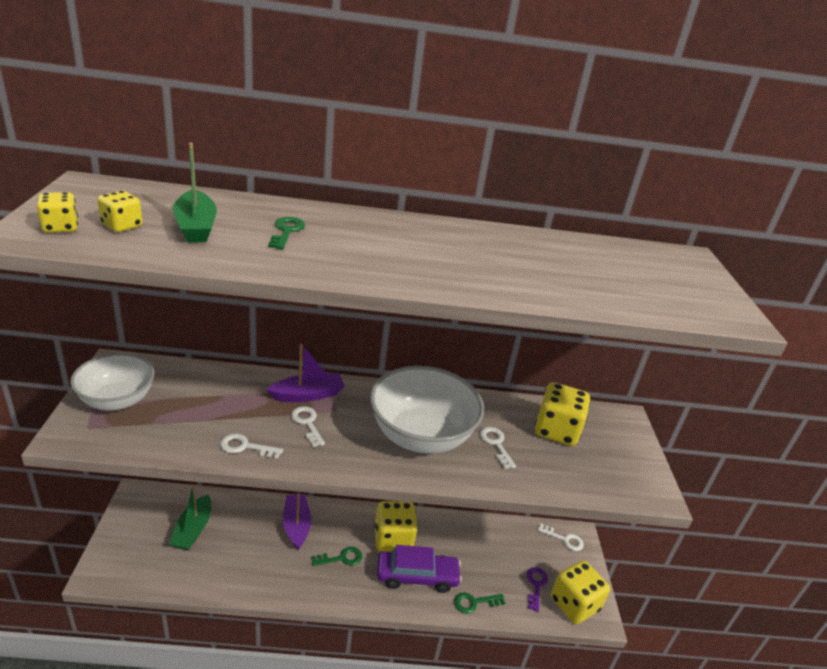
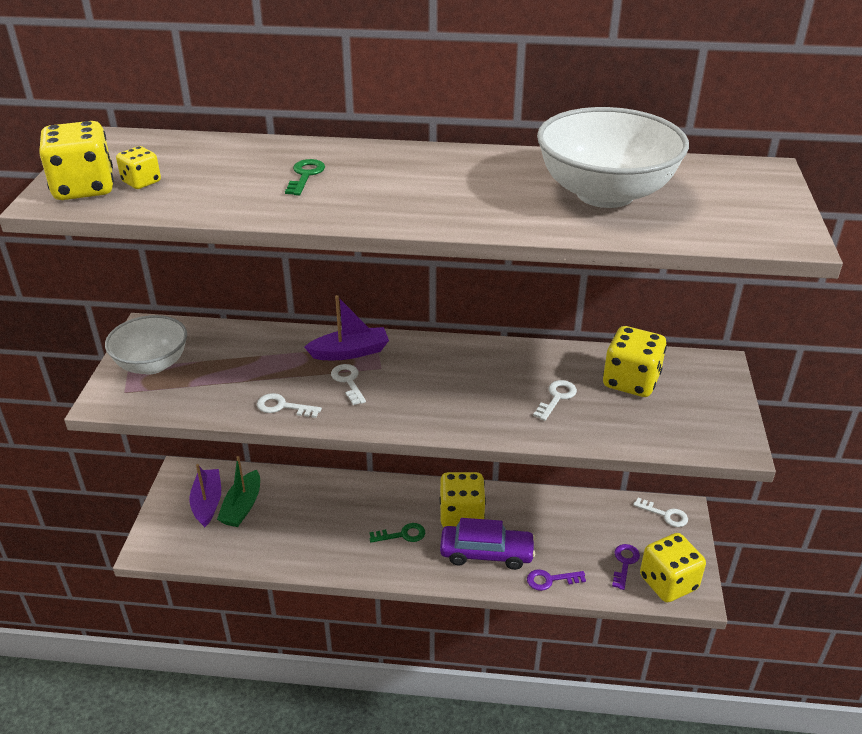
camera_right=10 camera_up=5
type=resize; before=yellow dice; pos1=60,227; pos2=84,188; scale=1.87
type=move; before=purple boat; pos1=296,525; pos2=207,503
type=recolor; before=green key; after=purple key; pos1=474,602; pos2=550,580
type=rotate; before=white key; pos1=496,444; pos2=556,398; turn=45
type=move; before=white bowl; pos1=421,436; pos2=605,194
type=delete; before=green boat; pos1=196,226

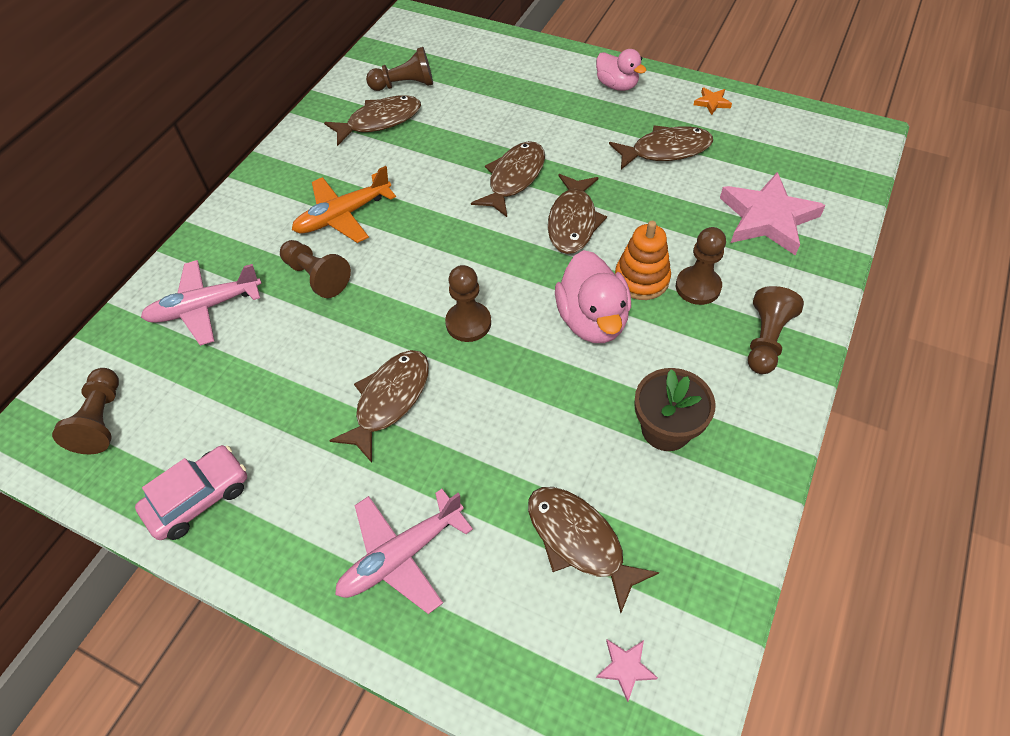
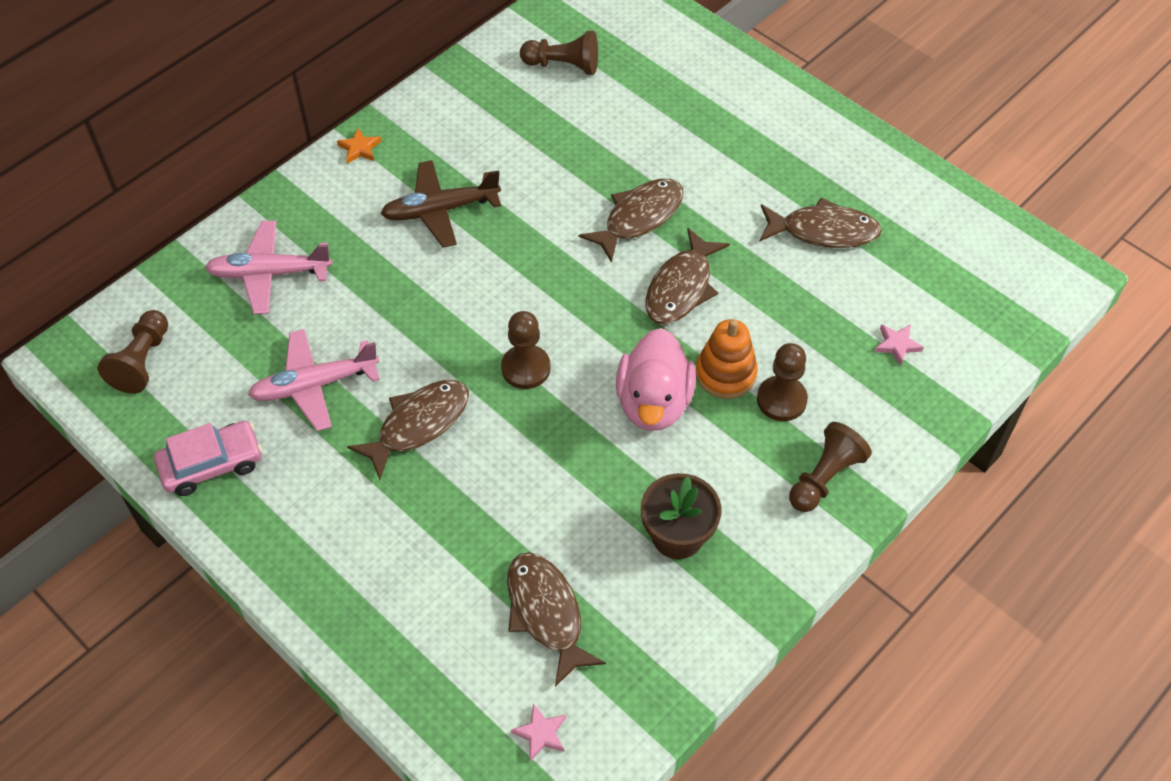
camera_right=15 camera_up=0
type=move; before=pink plane; pos1=401,555; pos2=314,385
type=move; before=orange star; pos1=712,103; pos2=359,148
type=recolor; before=orange plane; after=brown plane; pos1=343,216; pos2=440,210
type=resize; before=pink star; pos1=767,218; pos2=897,345; scale=0.42
type=delete; before=brown pawn; pos1=317,276
type=delete; before=brown fish; pos1=380,121
type=delete; before=pink duck; pos1=617,85

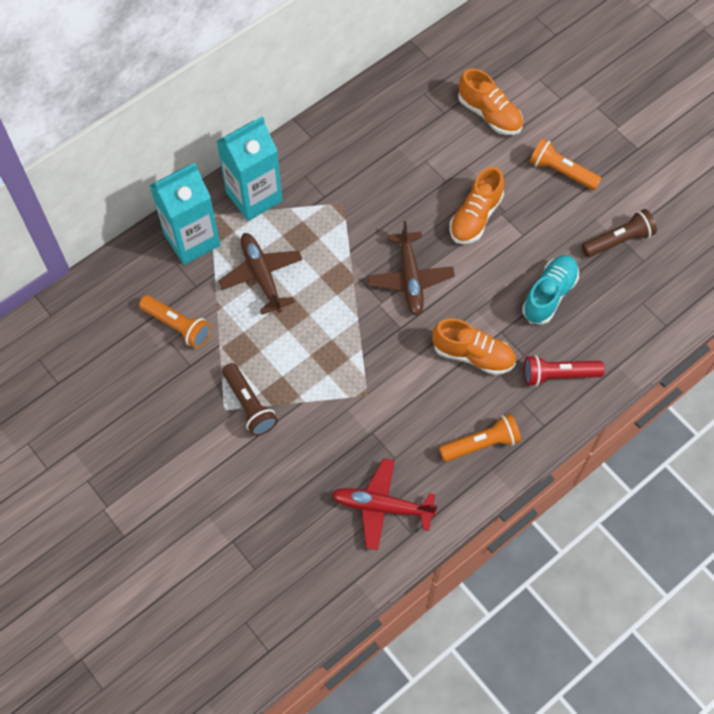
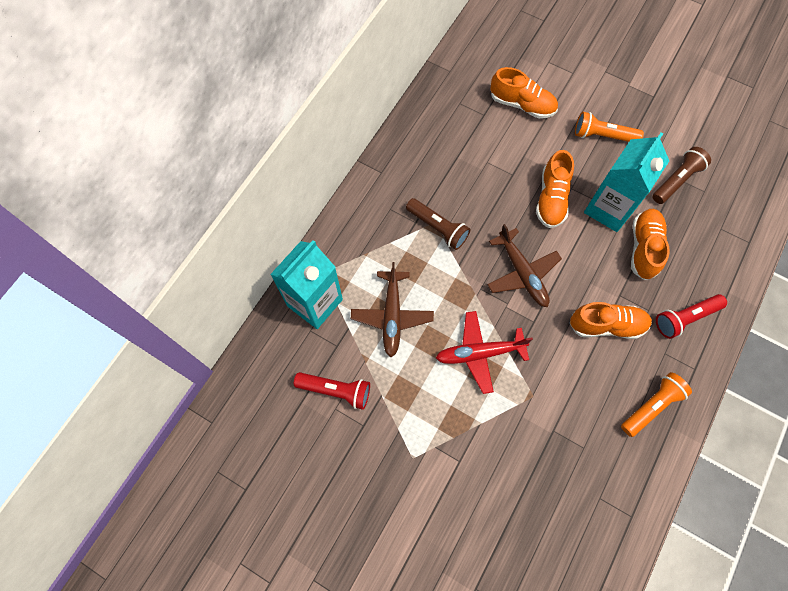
camera_right=-20 camera_up=5
type=recolor; before=orange flashlight; after=red flashlight; pos1=178,326; pos2=336,390
type=rotate; before=brown plane; pos1=262,276; pos2=392,315; turn=-135
type=move; before=brown flashlight; pos1=249,405; pos2=438,228
type=move; before=red plane; pos1=382,507; pos2=480,353
type=move; before=turquoise carton; pos1=254,197; pos2=609,208
type=recolor; before=turquoise shoe; after=orange shoe; pos1=549,295; pos2=643,248

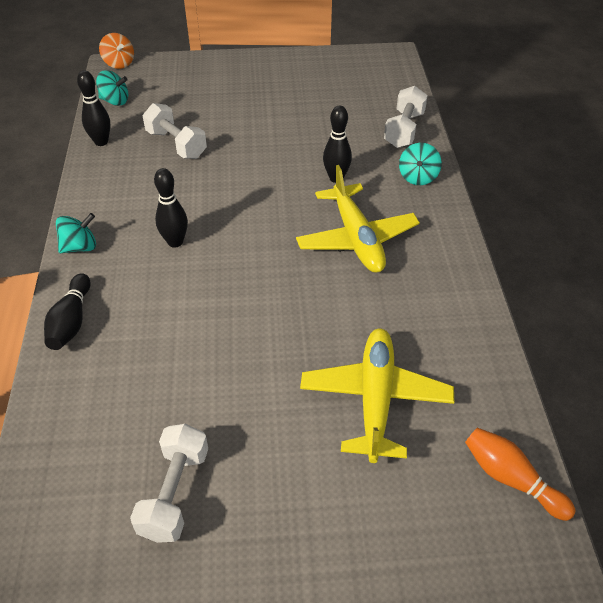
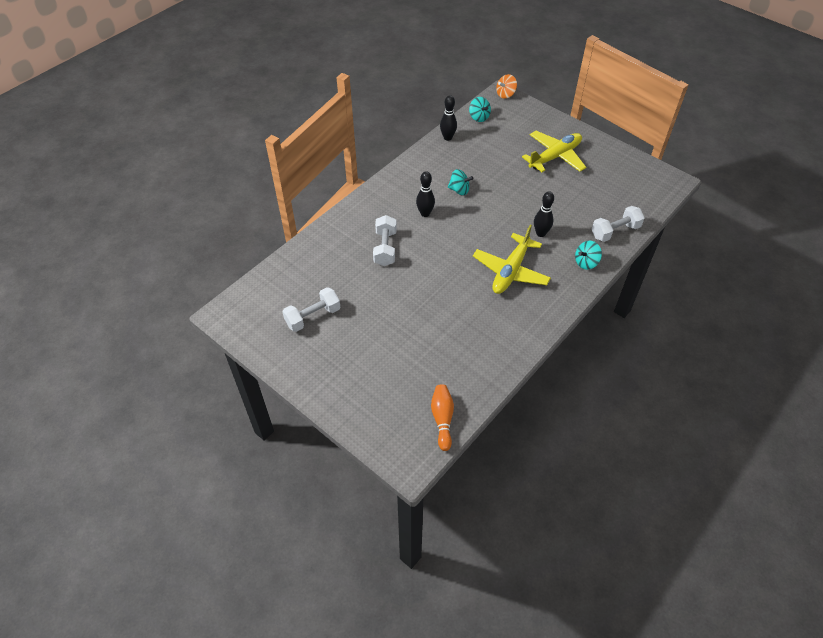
camera_right=45 camera_up=5
type=move; before=white dumbbell; pos1=176,144; pos2=385,248
type=move; before=turquoise spinning top; pos1=80,247; pos2=459,190
type=rotate; before=orange spinning top; pos1=119,63; pos2=505,94; turn=45
type=move; before=yellow plane; pos1=375,398; pos2=555,157
type=delete; before=black bowling pin; pos1=71,321

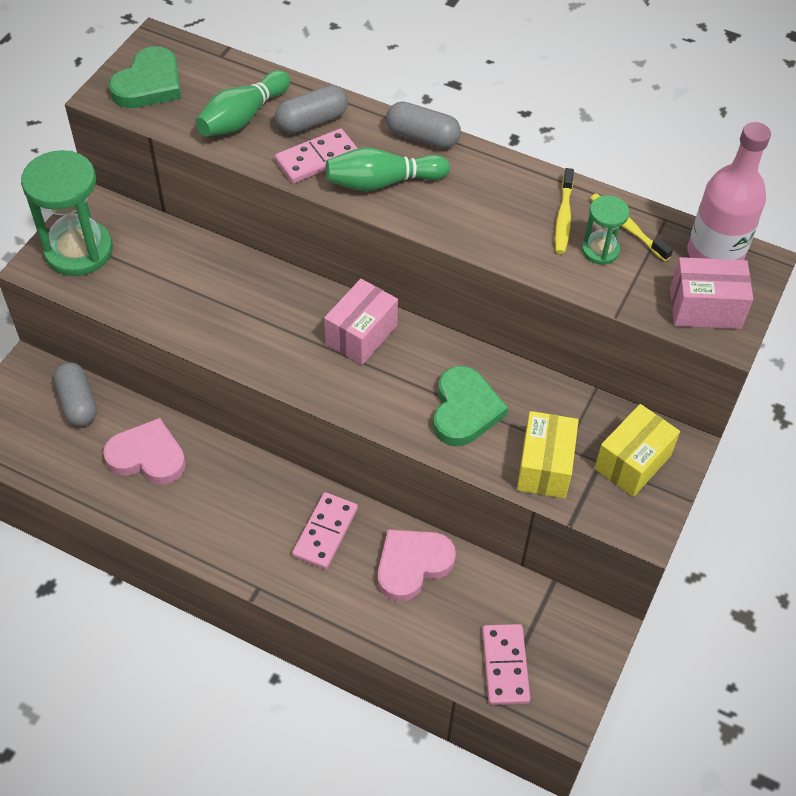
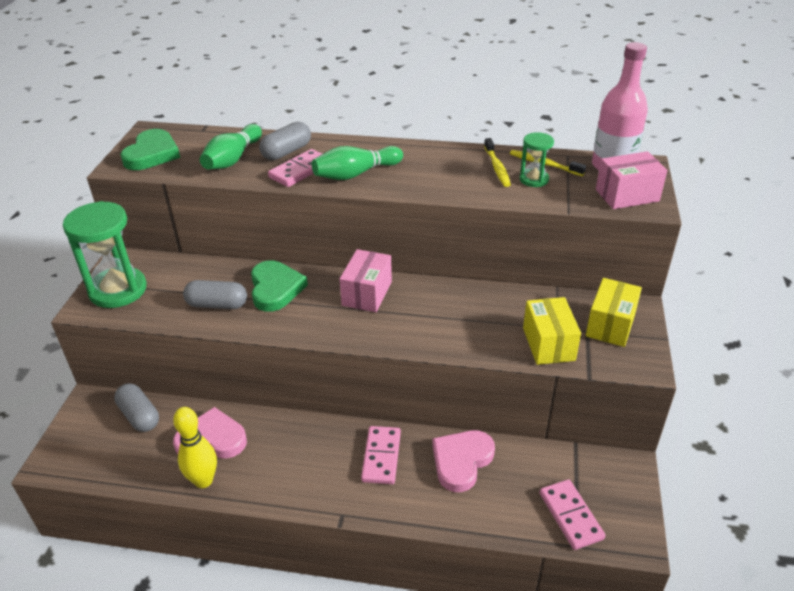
camera_right=-15 camera_up=-15
type=insert; after=yellow bowling pin; pos2=203,480
type=move; before=grey capsule; pos1=422,137; pos2=217,305
type=move; before=green heart; pos1=465,410; pos2=275,289

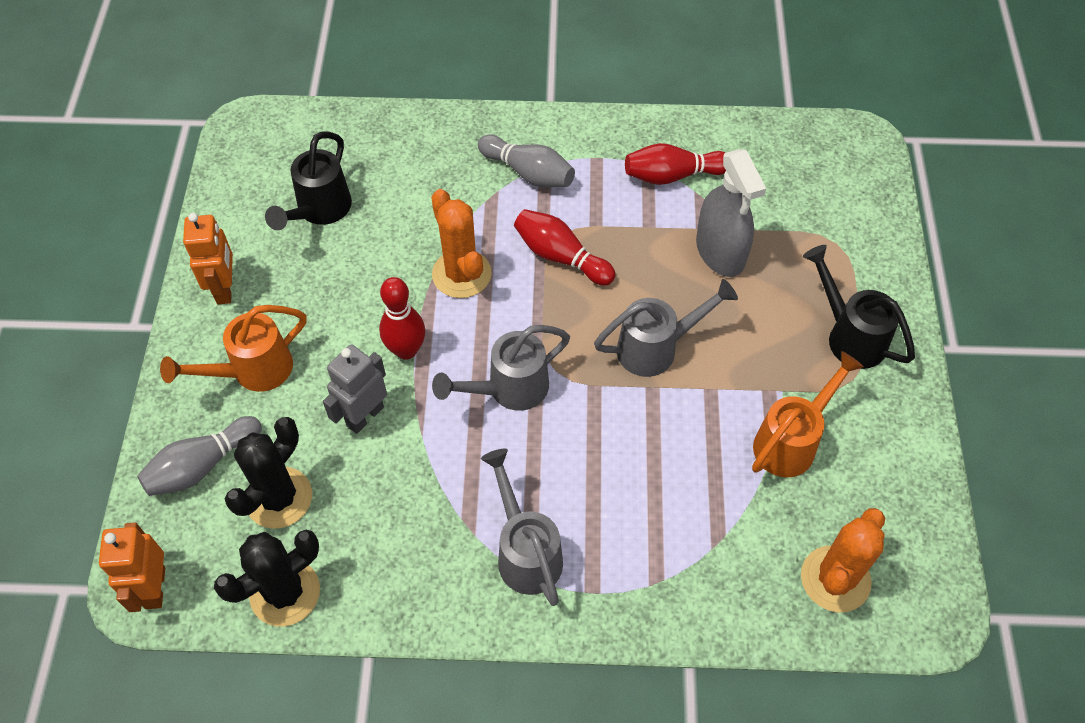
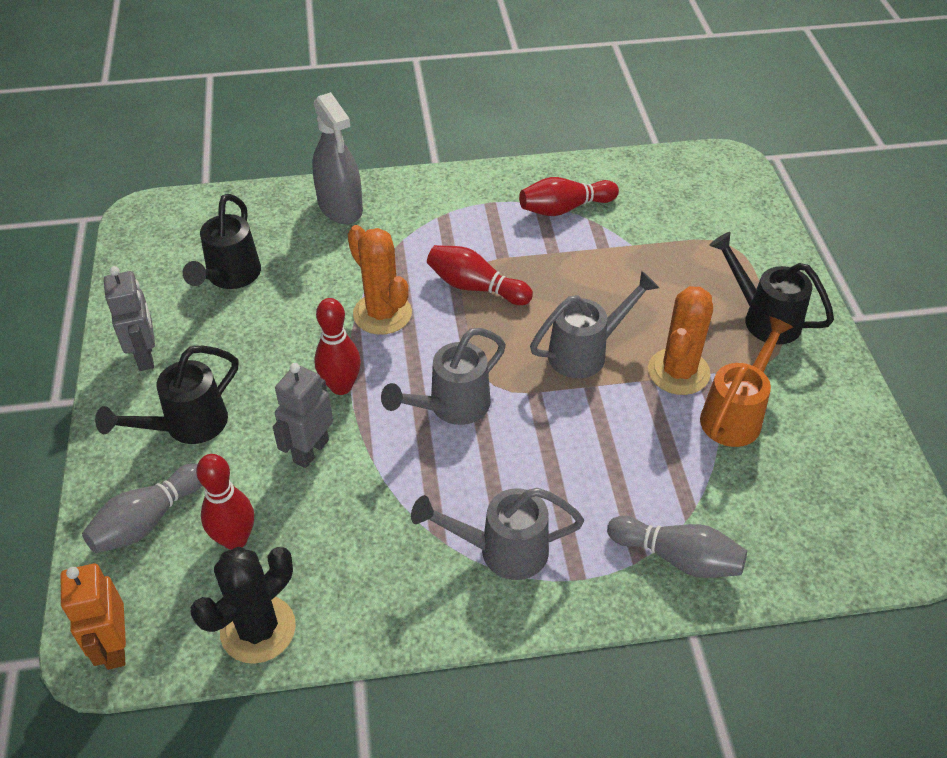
camera_right=-10 camera_up=-10
type=recolor; before=orange watering can; after=black watering can; pos1=252,371; pos2=186,426
type=recolor; before=orange robot; after=grey robot; pos1=225,288; pos2=146,356
type=replace; before=black cactus; after=red bowling pin; pos1=279,498; pos2=235,539
type=move; before=grey spray bottle; pos1=720,252; pos2=340,207
type=rotate; before=grey watering can; pos1=525,551; pos2=501,551; turn=-60
type=move; before=grey bowling pin; pos1=528,173; pos2=678,557
type=move; before=orange cactus; pos1=835,579; pos2=678,372

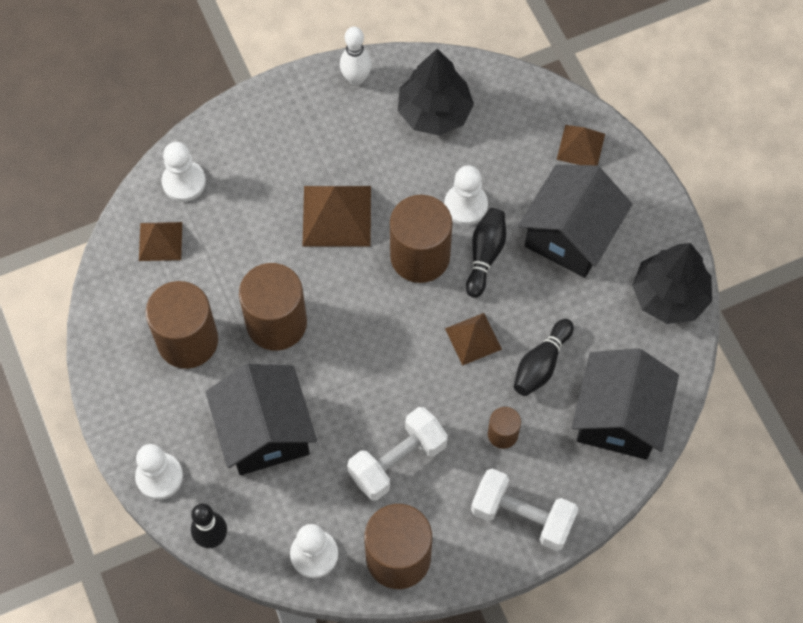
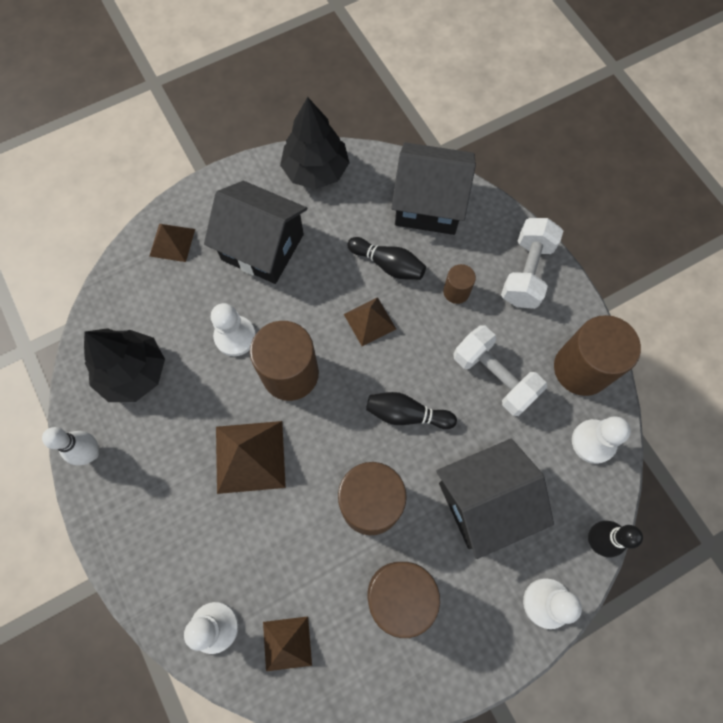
camera_right=-95 camera_up=5
type=move; before=black bowling pin; pos1=485,255; pos2=406,414

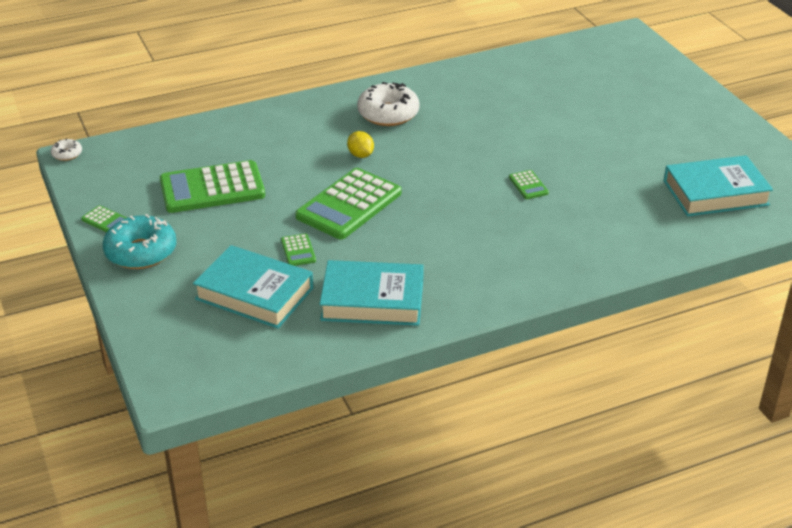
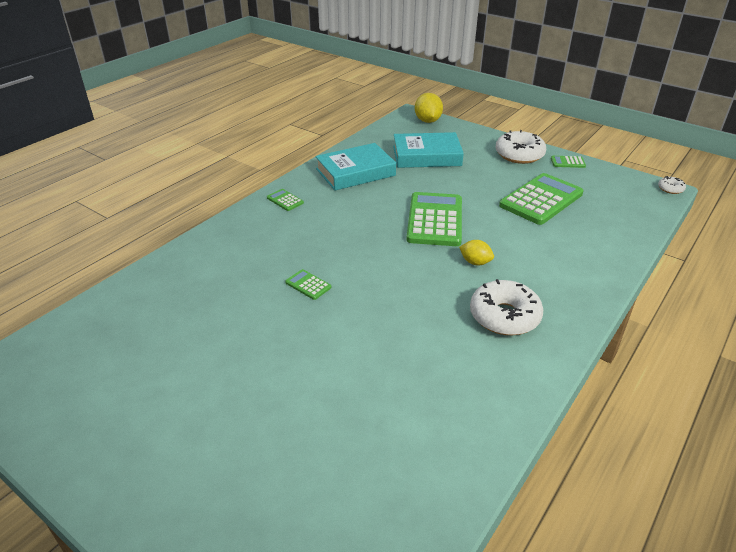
camera_right=150 camera_up=0
type=move; before=green calculator; pos1=298,250; pos2=285,200
type=insert; after=yellow lemon; pos2=427,121
type=recolor; before=turquoise donut; after=white donut; pos1=141,252; pos2=519,155
type=delete; before=turquoise book; pos1=715,193

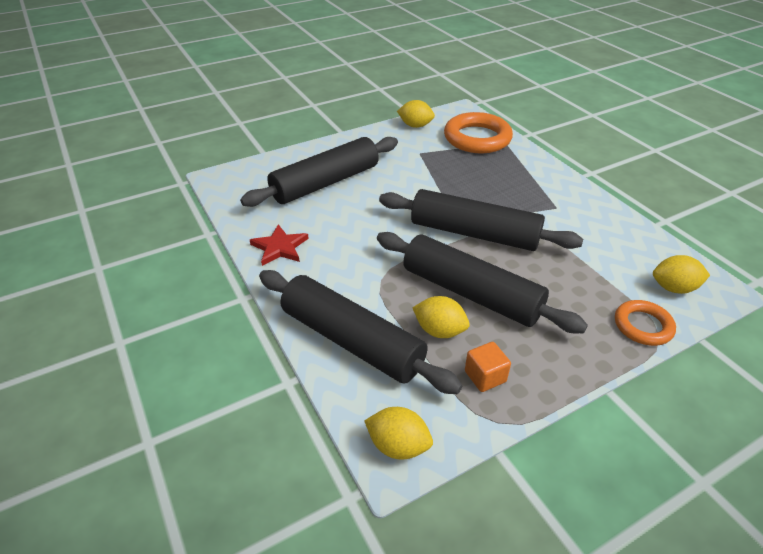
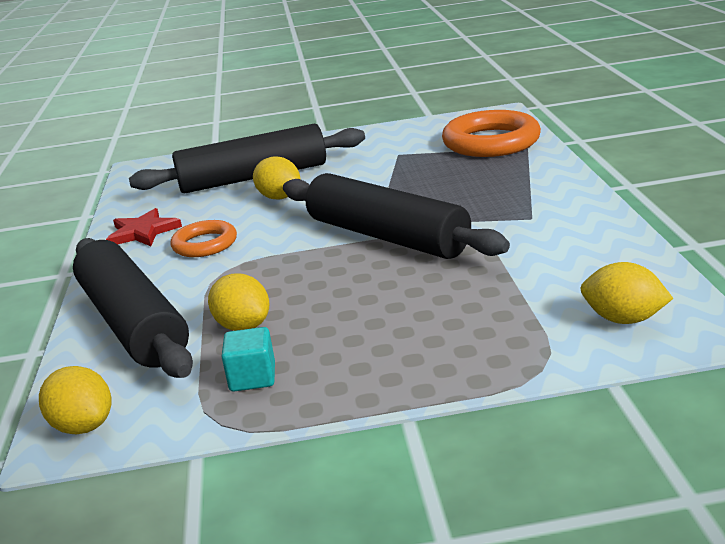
camera_right=25 camera_up=-15
type=move; before=orange ring; pos1=643,326; pos2=205,244
type=recolor; before=orange cube; after=turquoise cube; pos1=485,376; pos2=252,377
type=move; before=yellow lemon; pos1=415,126; pos2=279,197
type=delete; before=black rolling pin; pos1=471,293

